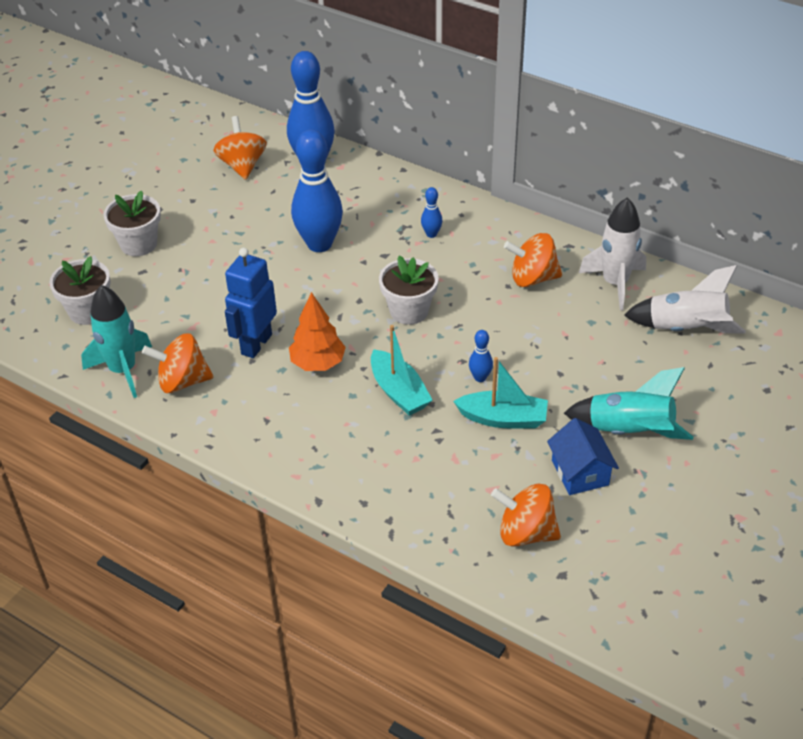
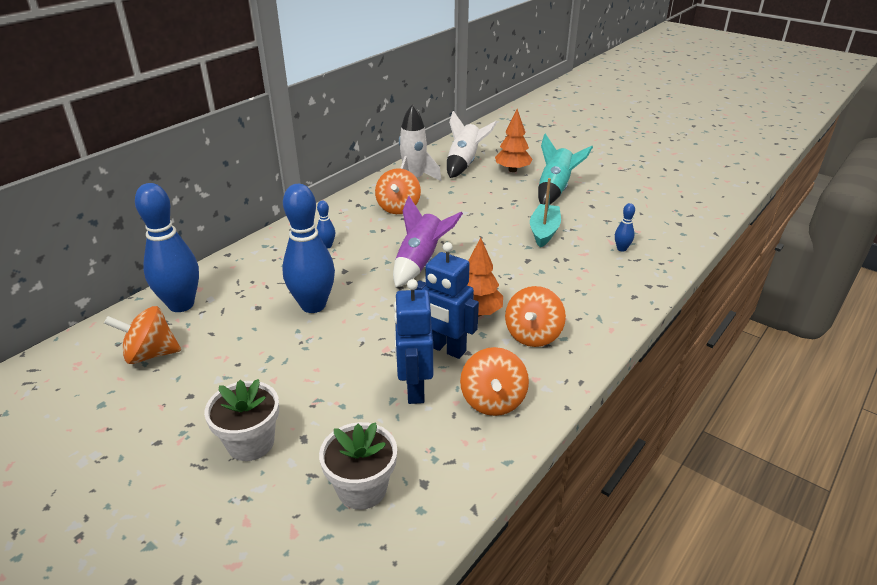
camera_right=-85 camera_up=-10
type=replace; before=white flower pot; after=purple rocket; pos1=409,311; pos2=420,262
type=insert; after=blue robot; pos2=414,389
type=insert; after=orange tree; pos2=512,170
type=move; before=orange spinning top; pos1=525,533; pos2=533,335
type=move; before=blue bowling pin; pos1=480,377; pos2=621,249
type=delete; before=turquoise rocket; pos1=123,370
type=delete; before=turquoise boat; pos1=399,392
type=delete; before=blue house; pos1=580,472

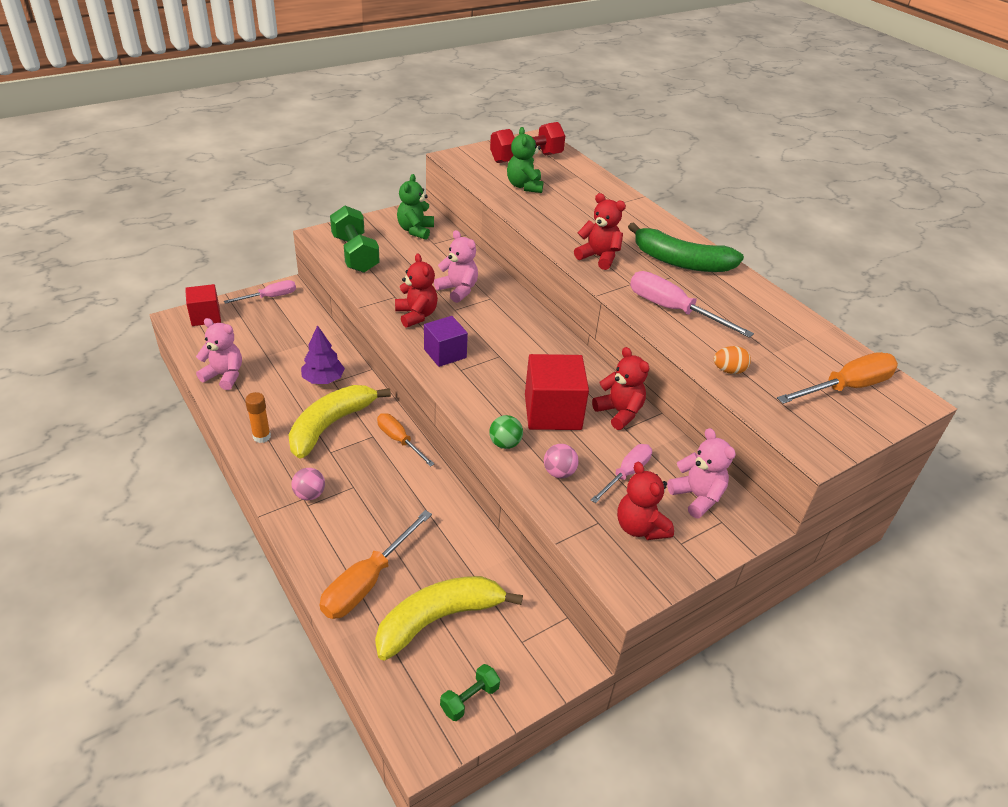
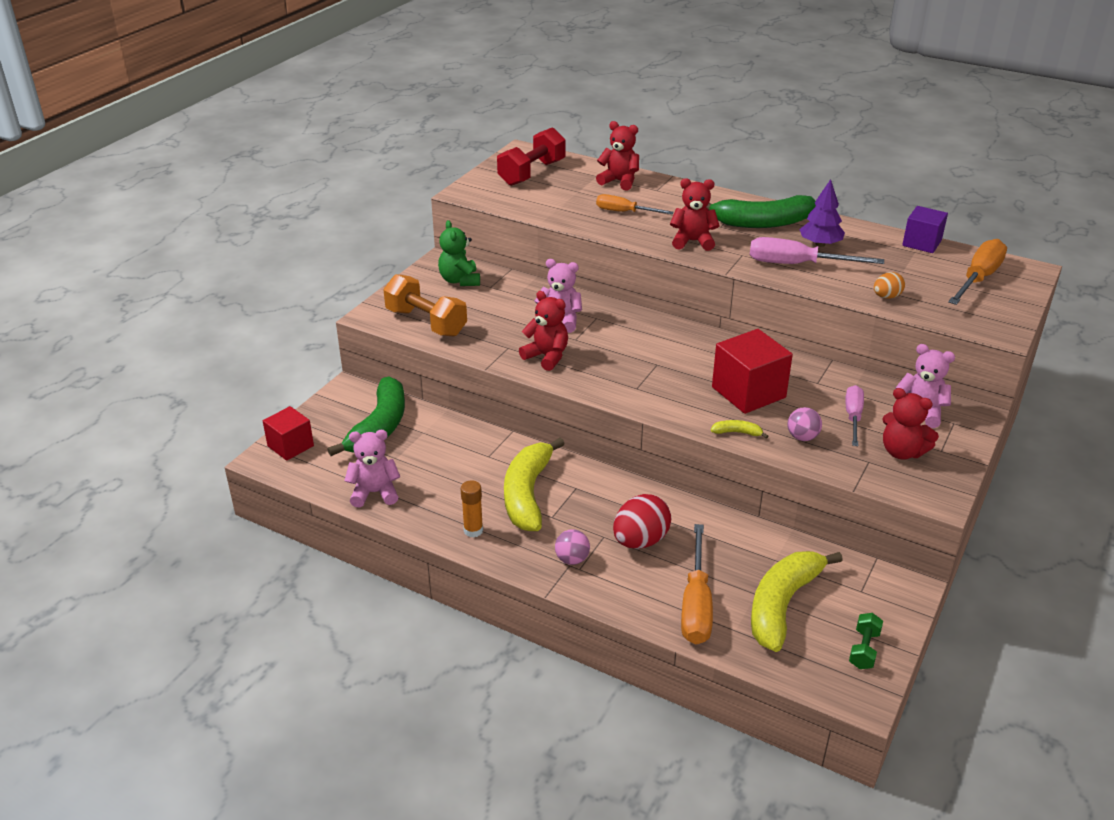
camera_right=-25 camera_up=-5
type=insert; after=green banana; pos2=379,427
type=recolor; before=green dumbbell; after=orange dumbbell; pos1=355,254; pos2=426,322
type=move; before=red teddy bear; pos1=619,412; pos2=619,181
type=move; before=orange screwdriver; pos1=399,440; pos2=624,212
type=insert; after=red egg; pos2=640,541
type=replace; before=green ball; after=yellow banana; pos1=505,443; pos2=737,432
type=move; before=purple tree; pos1=323,380; pos2=820,244
type=move; before=purple cube; pos1=445,353; pos2=921,243
type=delete; before=pink screwdriver; pos1=270,297
type=delete; before=green teddy bear; pos1=524,186

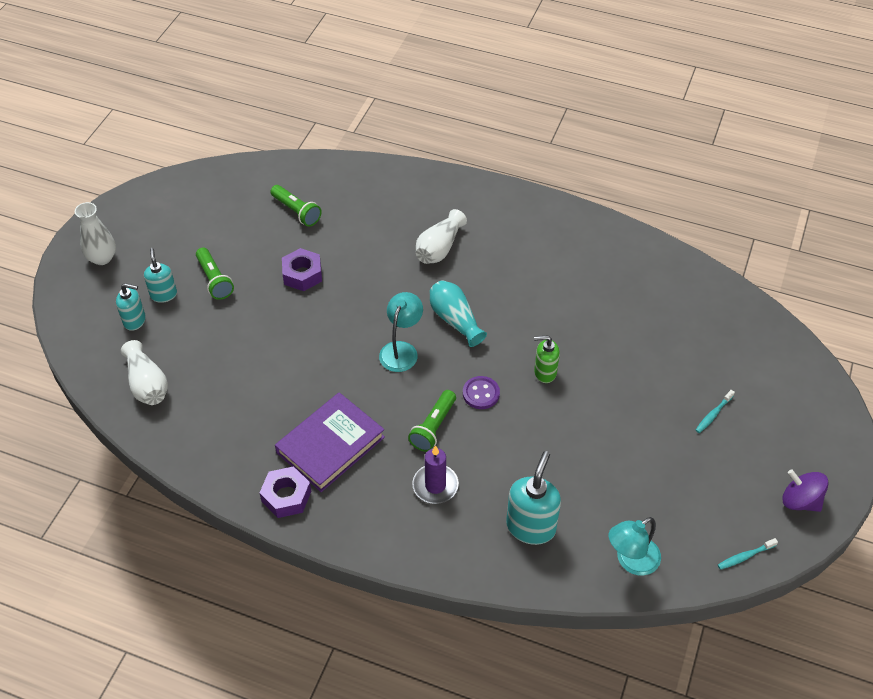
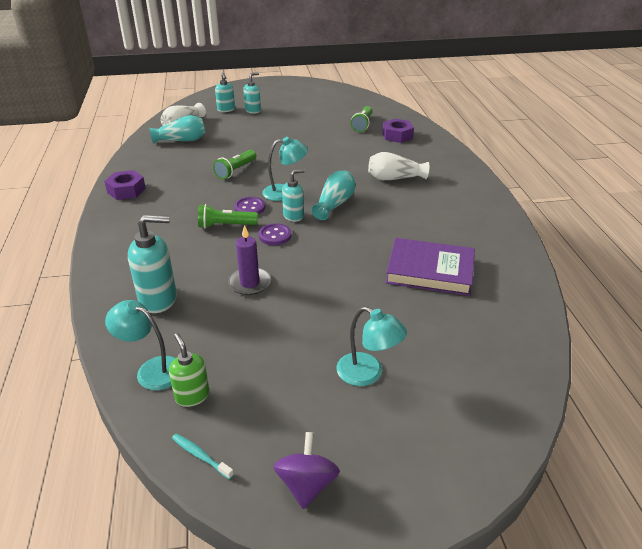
camera_right=60 camera_up=-15
type=insert; after=turquoise vase; pos2=181,140
type=move; before=green soap dispenser; pos1=545,372; pos2=192,396
type=move; before=green flashlight; pos1=214,280; pos2=236,170
type=move; before=purple candle; pos1=435,485; pos2=249,283
type=insert; after=purple button; pos2=249,208
type=insert; after=turquoise soap dispenser; pos2=293,216
type=replace; before=turquoise toothbrush; after=turquoise lamp; pos1=713,414; pos2=368,374
type=move; before=purple nut; pos1=302,274; pos2=397,135
type=move; before=purple book; pos1=330,445; pos2=430,271
type=delete; before=white vase; pos1=102,258

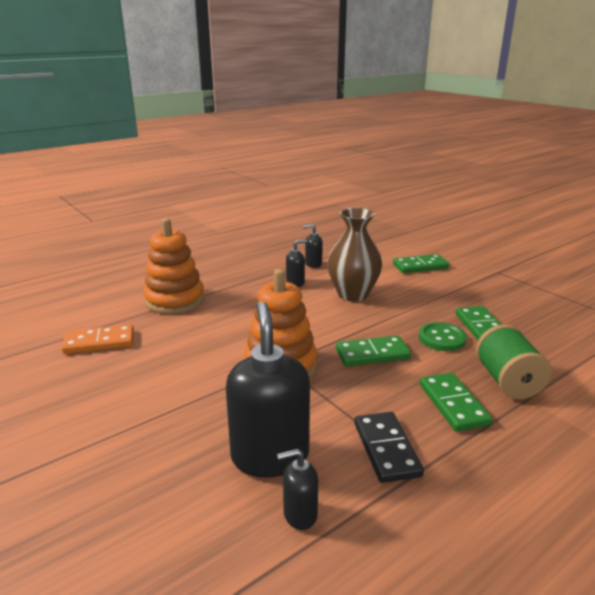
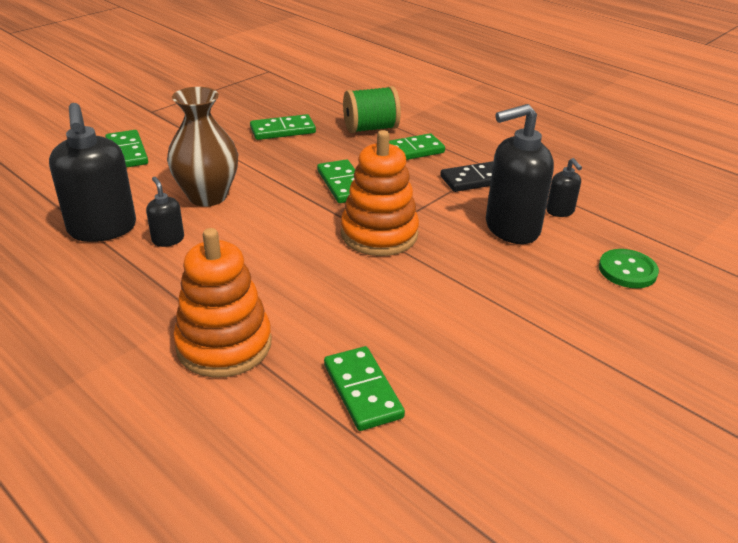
camera_right=-100 camera_up=10
type=resize; before=black soap dispenser; pos1=313,264; pos2=102,229; scale=2.11
type=recolor; before=orange domino; after=green domino; pos1=99,342; pos2=363,391
type=move; before=green button; pos1=442,338; pos2=627,270

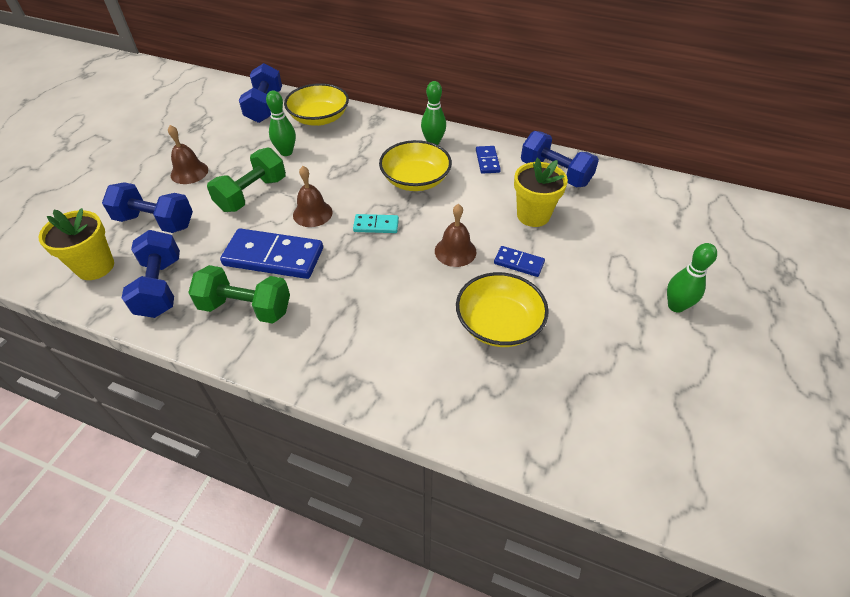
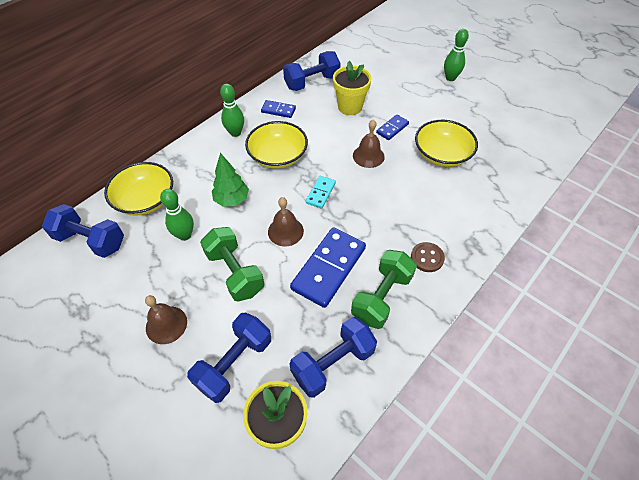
camera_right=-70 camera_up=5
type=insert; after=green tree; pos2=232,200
type=rotate; before=blue dumbbell; pos1=160,287; pos2=333,363; turn=-45
type=insert; after=brown button; pos2=427,258

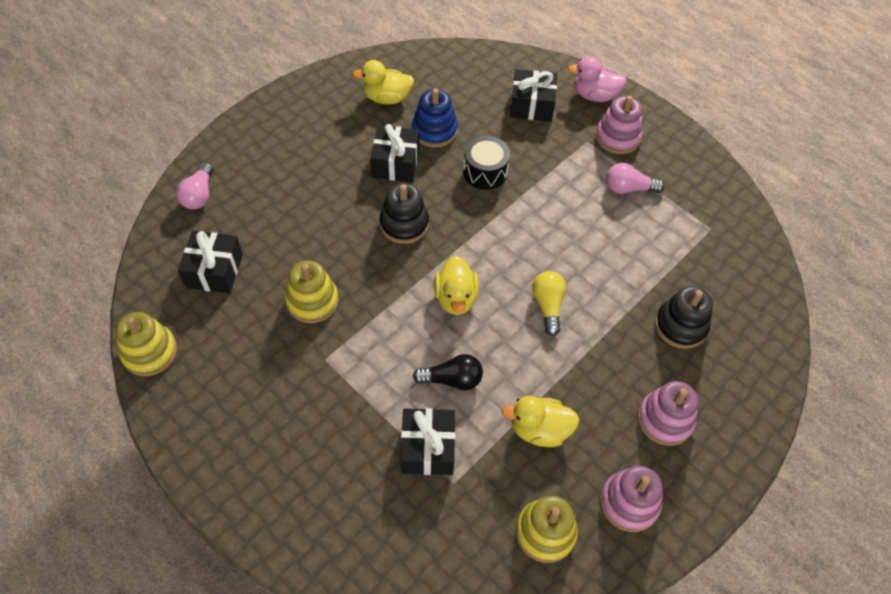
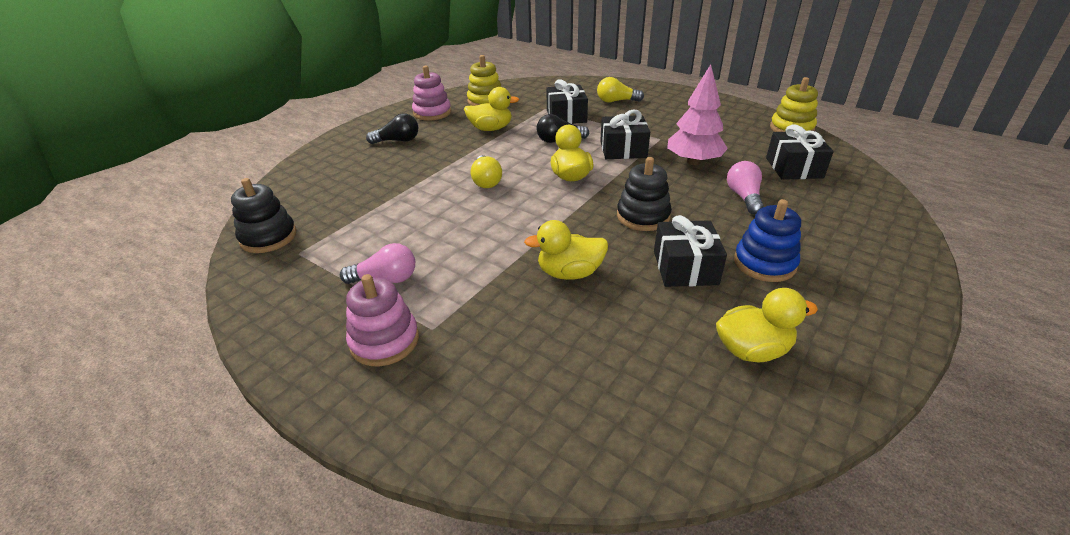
camera_right=175 camera_up=-20
type=move; before=black stacking toy; pos1=680,326; pos2=268,237
type=replace; before=pink stacking toy; after=black light bulb; pos1=665,419; pos2=398,141
type=replace; before=black drum; after=yellow duck; pos1=485,172; pos2=569,273
type=insert; after=yellow light bulb; pos2=616,101
type=move; before=black gift; pos1=531,105; pos2=623,149
type=replace; before=yellow stacking toy; after=pink tree; pos1=312,301; pos2=693,162
type=move; before=pink light bulb; pos1=199,195; pos2=743,197
type=move; before=blue stacking toy; pos1=434,130; pos2=764,263
type=delete; before=pink duck; pos1=594,95

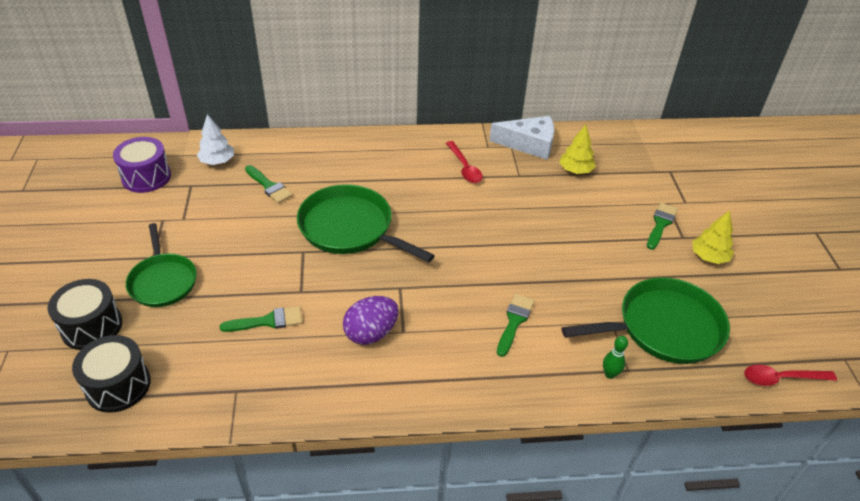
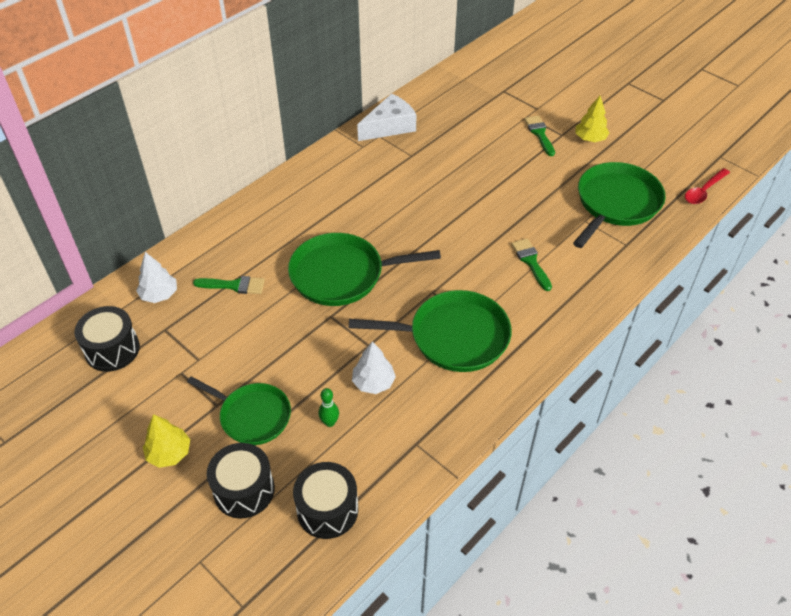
camera_right=-40 camera_up=5
type=recolor; before=purple drum; after=black drum; pos1=146,177; pos2=112,349
type=move; before=yellow tree; pos1=575,170; pos2=169,453
type=move; before=green bowling pin; pos1=610,374; pos2=329,422
type=replace; before=purple egg; after=green pan; pos1=371,333; pos2=453,336
type=replace; before=green brush; after=white tree; pos1=268,321; pos2=373,382
type=delete; before=red spoon; pos1=464,167

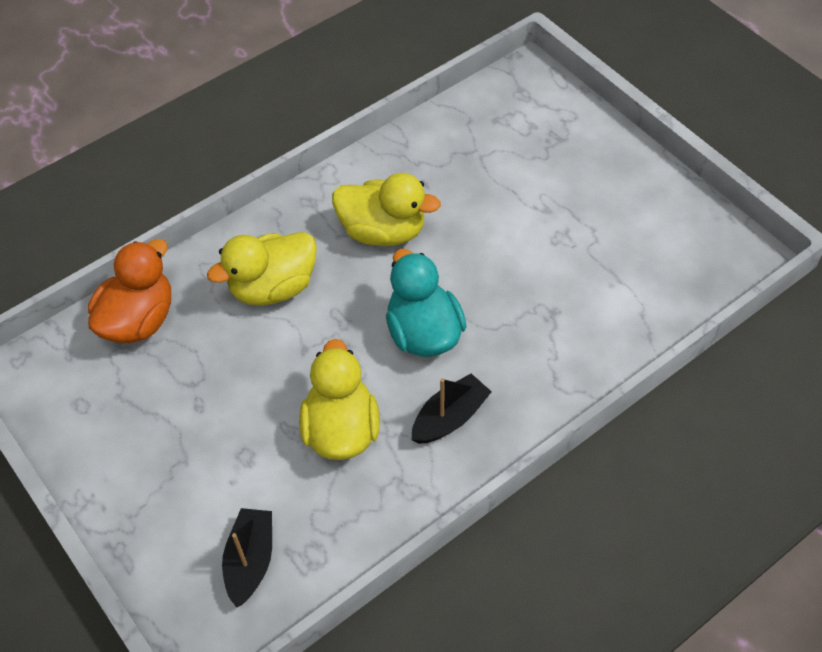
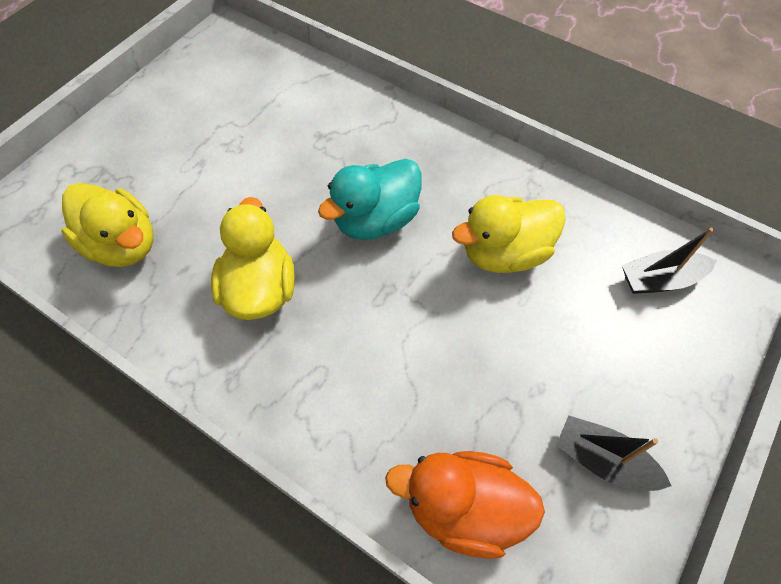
camera_right=-110 camera_up=5
type=move; before=yellow duck; pos1=273,287; pos2=123,245
type=move; before=black boat; pos1=450,417; pos2=602,460

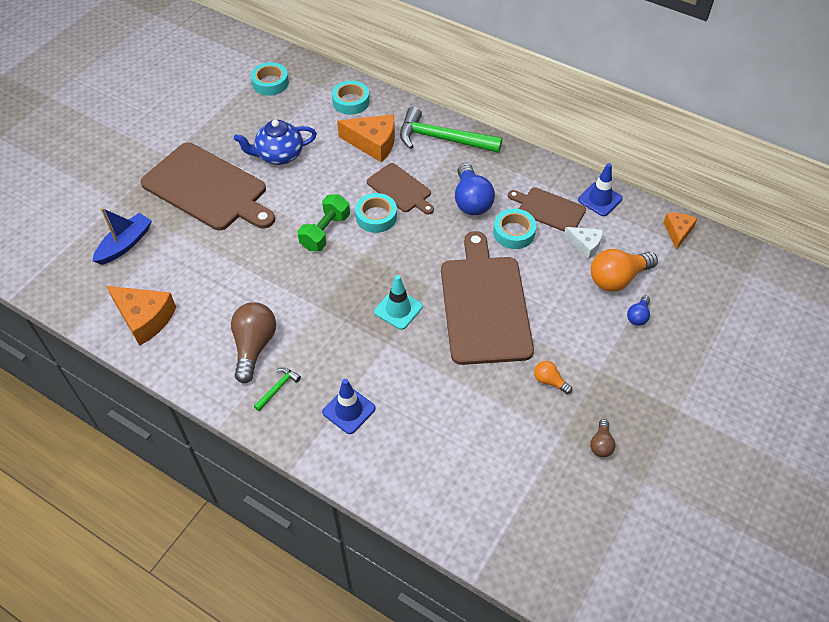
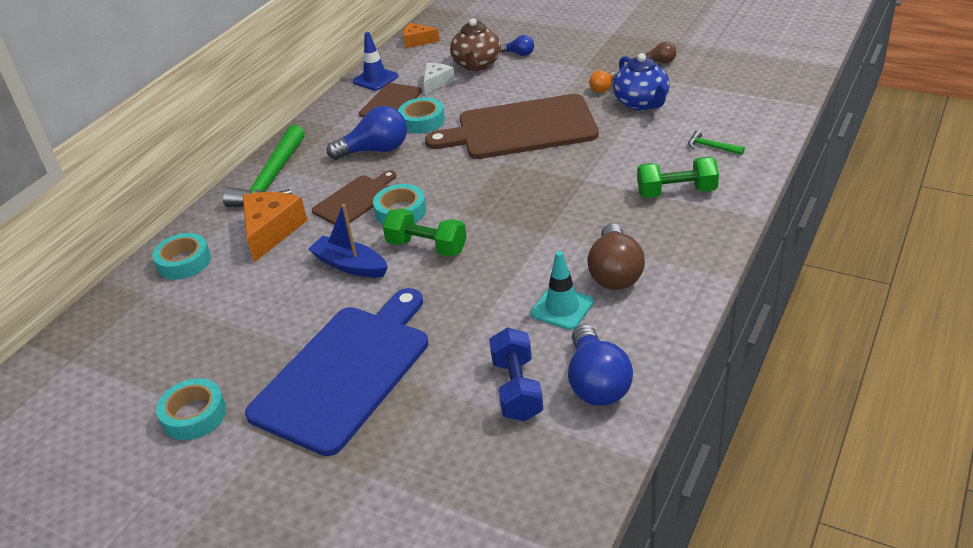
camera_right=-90 camera_up=-15
type=move; before=turquoise tape; pos1=270,83; pos2=194,415
type=recolor; before=brown cutting board; after=blue cutting board; pos1=207,189; pos2=345,372
type=move; before=blue boat; pos1=125,244; pos2=350,265
type=replace; before=orange light bulb; after=brown teapot; pos1=617,278; pos2=477,65
type=insert; after=blue dumbbell; pos2=517,389
type=move; before=turquoise traffic cone; pos1=398,309; pos2=562,308
type=replace; before=orange cheese; after=blue light bulb; pos1=144,318; pos2=596,383
type=rotate; before=brown light bulb; pos1=254,346; pos2=615,273; turn=-90
type=move; before=blue teapot; pos1=279,155; pos2=641,103
type=replace; before=blue traffic cone; after=green dumbbell; pos1=349,410; pos2=676,192
type=move; before=green hammer; pos1=277,388; pos2=711,147

